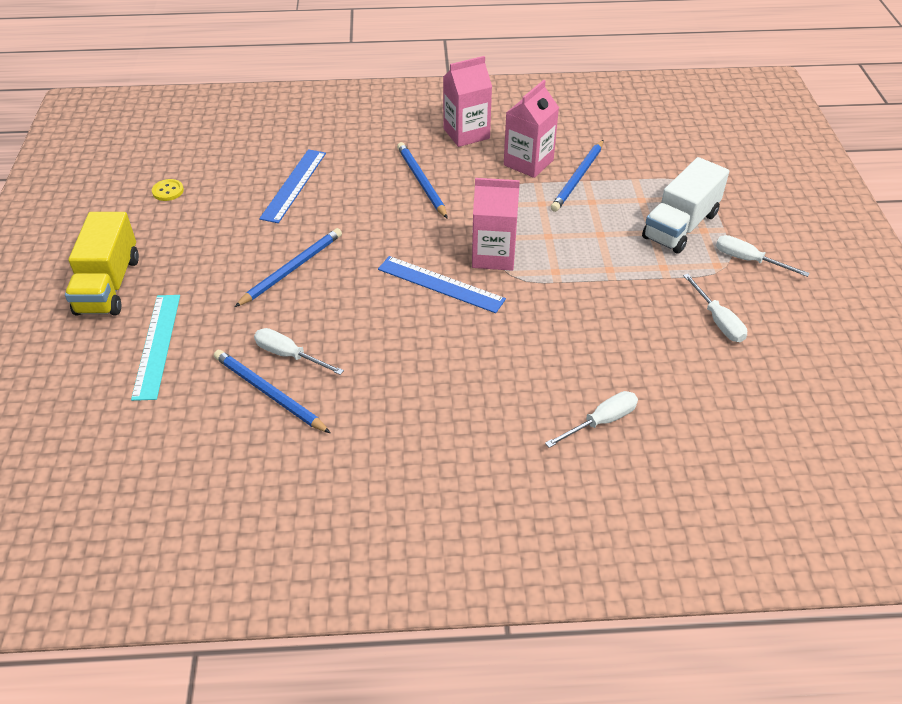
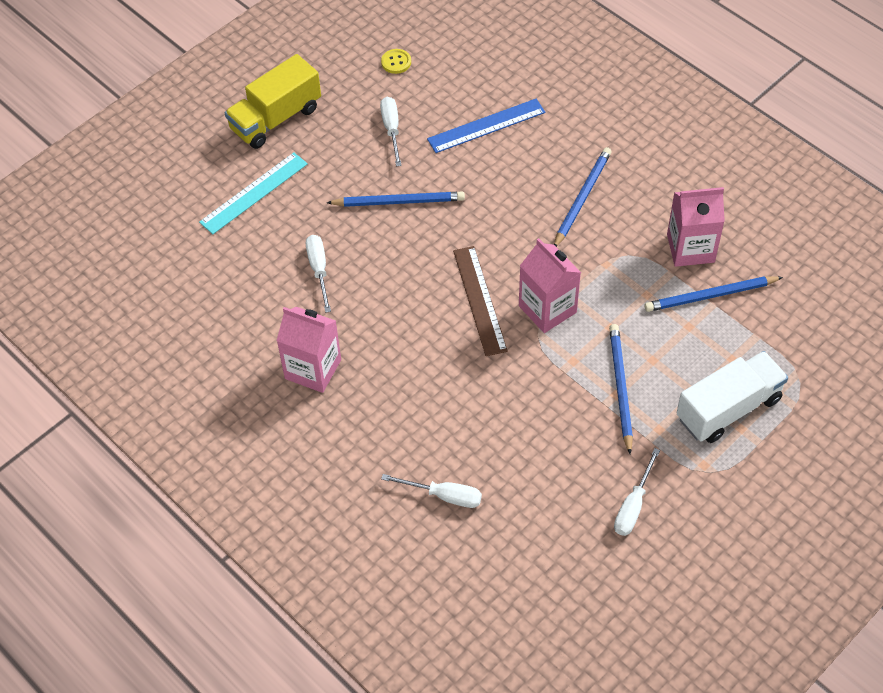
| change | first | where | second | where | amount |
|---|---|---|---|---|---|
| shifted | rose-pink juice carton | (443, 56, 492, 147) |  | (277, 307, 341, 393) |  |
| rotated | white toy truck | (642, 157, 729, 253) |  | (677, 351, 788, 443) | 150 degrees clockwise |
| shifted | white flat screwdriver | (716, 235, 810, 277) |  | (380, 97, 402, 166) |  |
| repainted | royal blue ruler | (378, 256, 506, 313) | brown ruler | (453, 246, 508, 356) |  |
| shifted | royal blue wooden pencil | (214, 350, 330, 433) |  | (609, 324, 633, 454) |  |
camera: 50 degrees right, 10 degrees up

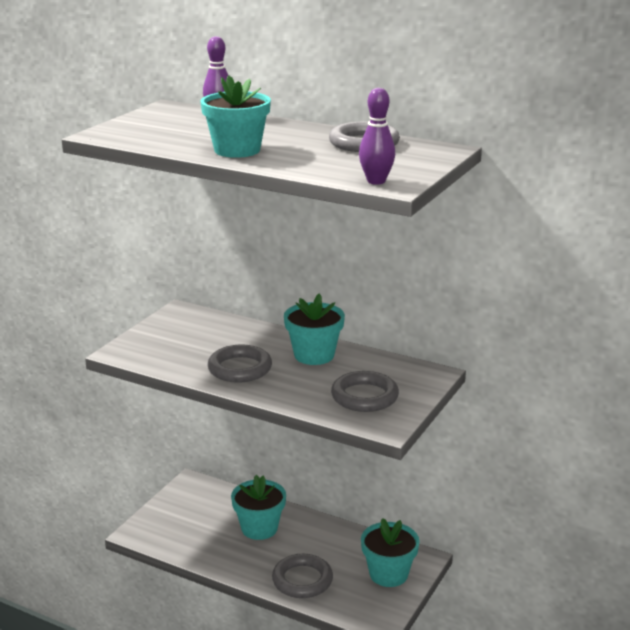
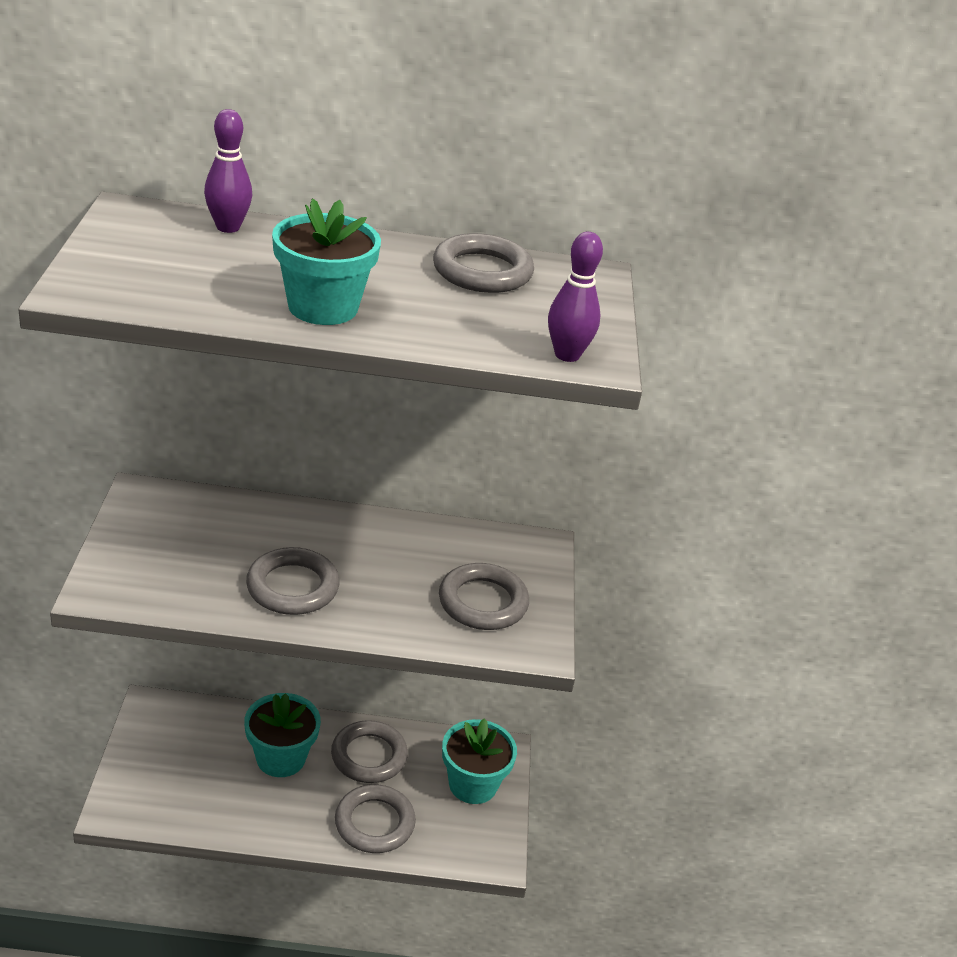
| change | first | where | second | where | amount |
|---|---|---|---|---|---|
| gone | aqua plant pot | (284, 293, 345, 365) |  |  |  |
| new |  |  | grey hoop | (331, 720, 408, 783) |  |
camera: 30 degrees left, 10 degrees up

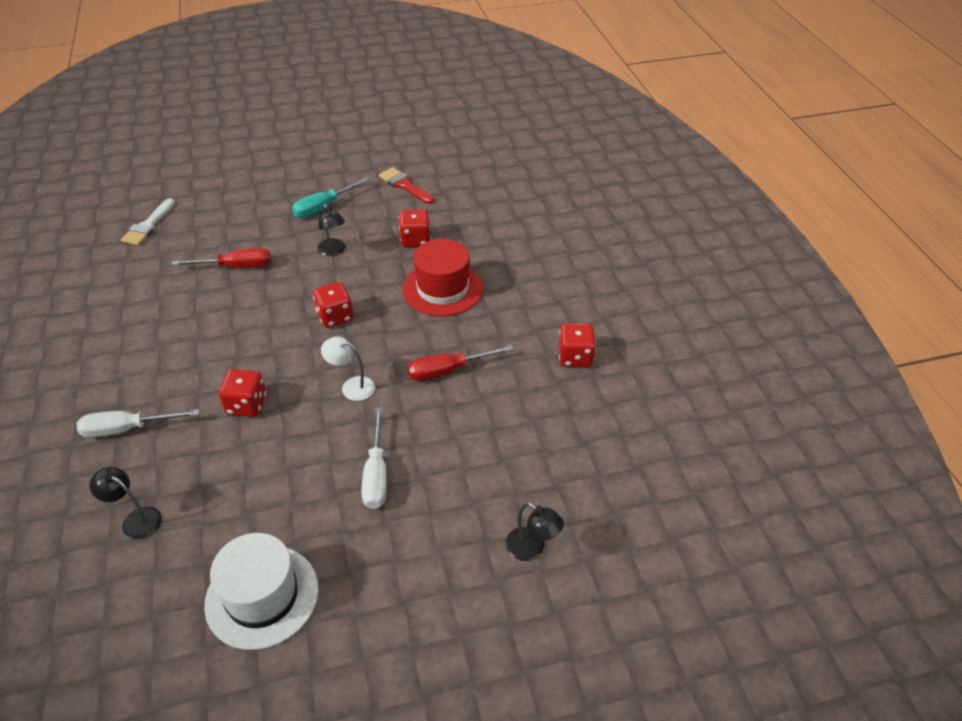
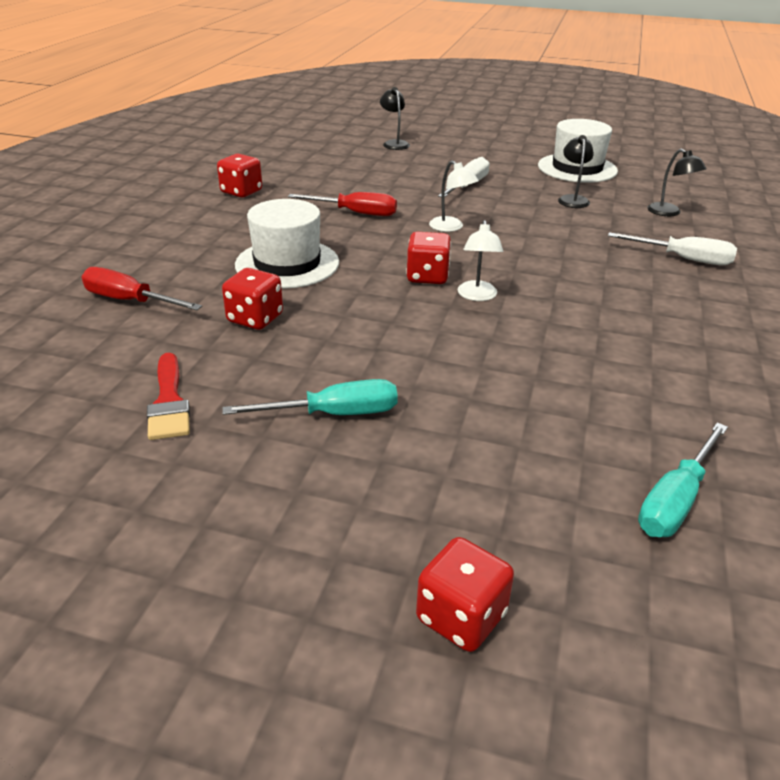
| change | first | where | second | where | amount |
|---|---|---|---|---|---|
| swapped | white paint brush | (121, 198, 175, 246) | aqua flat screwdriver | (638, 423, 728, 537) |  |
| shifted | jet-black lamp | (317, 204, 345, 256) |  | (558, 135, 594, 208) |  |
| repainted | scarlet hat | (402, 239, 483, 316) | white hat | (235, 199, 339, 288) |  |
| shifted | scarlet flat screwdriver | (172, 248, 271, 268) |  | (81, 267, 202, 311) |  |
| shifted | scarlet game die | (219, 369, 267, 417) |  | (416, 537, 514, 652) |  |
| new |  |  | white lamp | (458, 220, 503, 301) |  |
camera: 150 degrees left, 10 degrees down

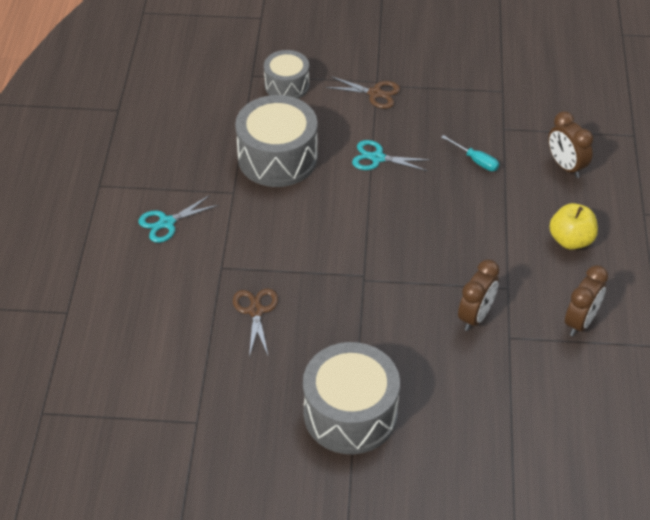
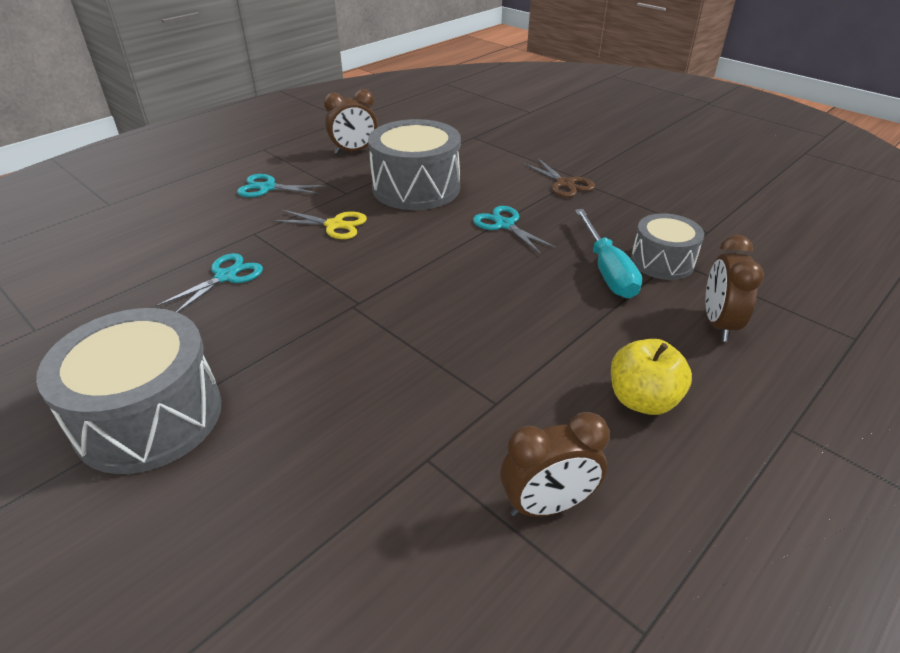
| change | first | where | second | where | amount |
|---|---|---|---|---|---|
| shifted | grey drum | (264, 50, 310, 99) |  | (631, 213, 704, 280) |  |
| scaled | aqua flat screwdriver | (441, 135, 499, 171) |  | (575, 209, 642, 298) | x1.67 |
| shifted | brown bedside clock | (458, 259, 499, 331) |  | (324, 89, 378, 154) |  |
| repainted | brown shears | (233, 288, 278, 357) | aqua shears | (156, 253, 263, 312) |  |
| new |  |  | golden shears | (272, 210, 367, 239) |  |
camera: 40 degrees right, 10 degrees down

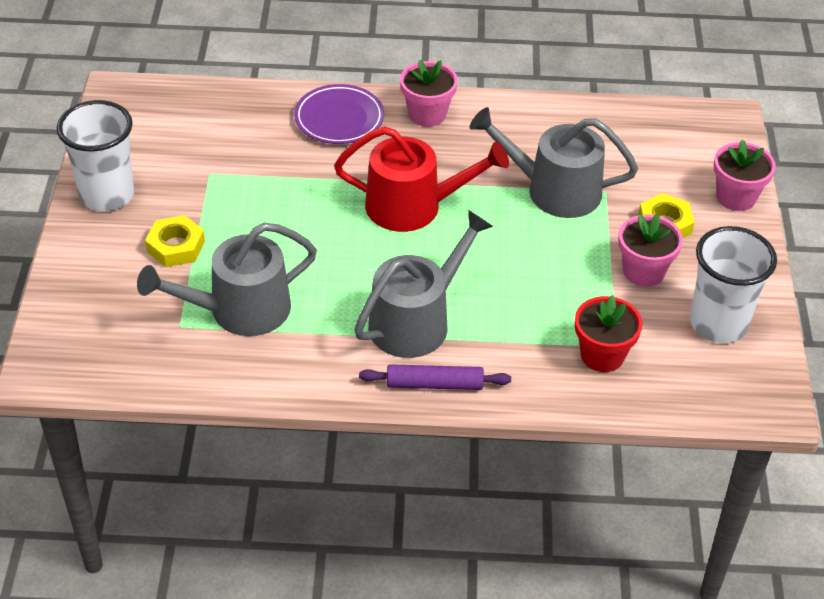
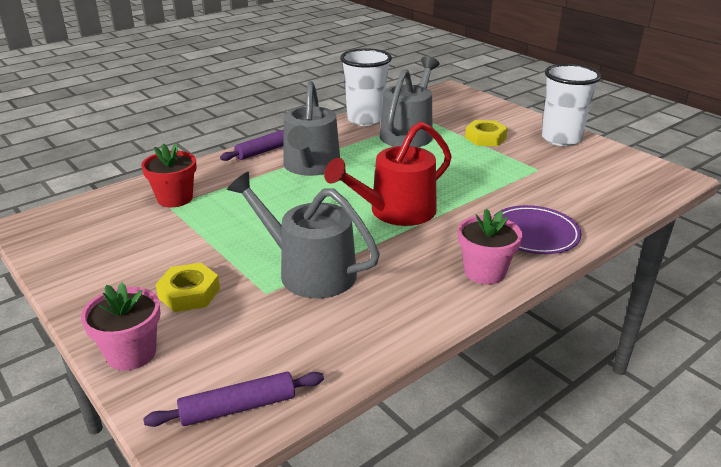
| change | first | where | second | where | amount |
|---|---|---|---|---|---|
| rotated | grey watering pot | (469, 107, 638, 218) |  | (227, 172, 380, 298) | 120 degrees counterclockwise |
| gone | rose-pink plant pot | (618, 214, 683, 287) |  |  |  |
| shifted | white tumbler | (690, 226, 777, 343) |  | (340, 48, 392, 126) |  |
| new |  |  | purple pastry roller | (143, 372, 324, 427) |  |
camera: 140 degrees right, 15 degrees down

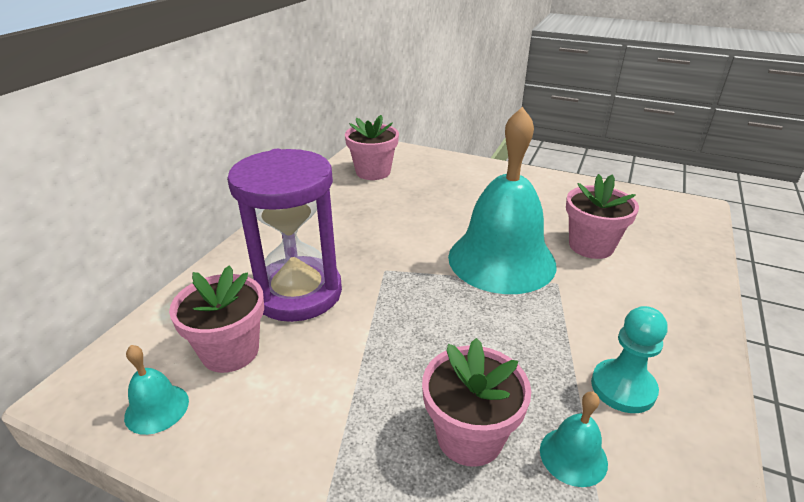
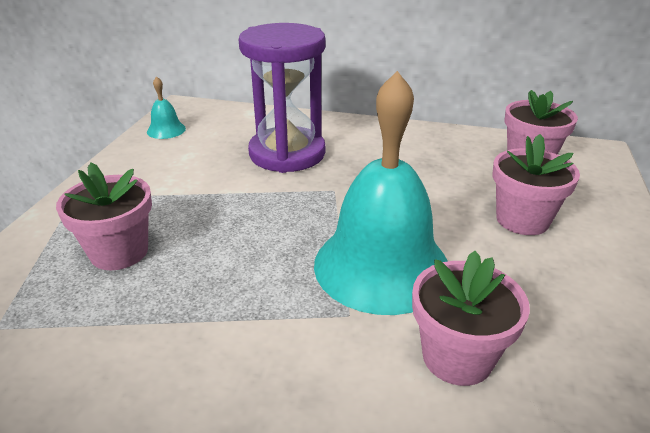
| change | first | where | second | where | amount |
|---|---|---|---|---|---|
| shifted | rose-pink plant pot | (169, 265, 264, 373) |  | (493, 134, 580, 235) |  |
| gone | aqua chess pawn | (591, 306, 668, 413) |  |  |  |
| gone | aqua hand bell | (540, 392, 608, 487) |  |  |  |
camera: 80 degrees right, 0 degrees up

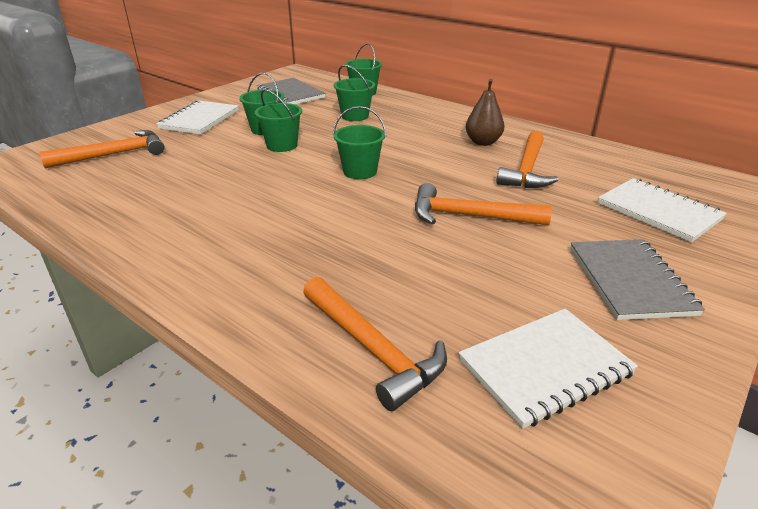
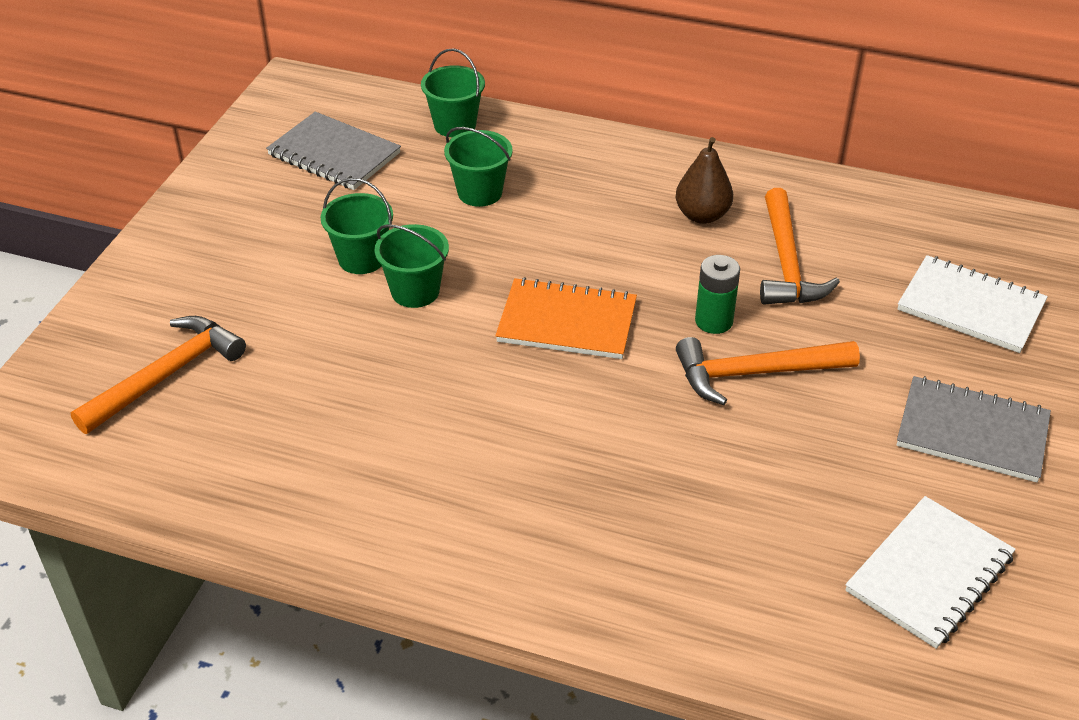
| change | first | where | second | where | amount |
|---|---|---|---|---|---|
| gone | white notebook | (156, 100, 239, 135) |  |  |  |
| swapped | leaf-green pail | (333, 106, 386, 179) | orange notebook | (495, 277, 637, 359) |  |
| rotated | grey notebook | (570, 239, 705, 320) |  | (897, 376, 1051, 483) | 45 degrees counterclockwise |
| gone | orange claw hammer | (303, 277, 447, 411) |  |  |  |
| new |  |  | leaf-green power cell | (695, 255, 740, 334) |  |
camera: 20 degrees left, 10 degrees up

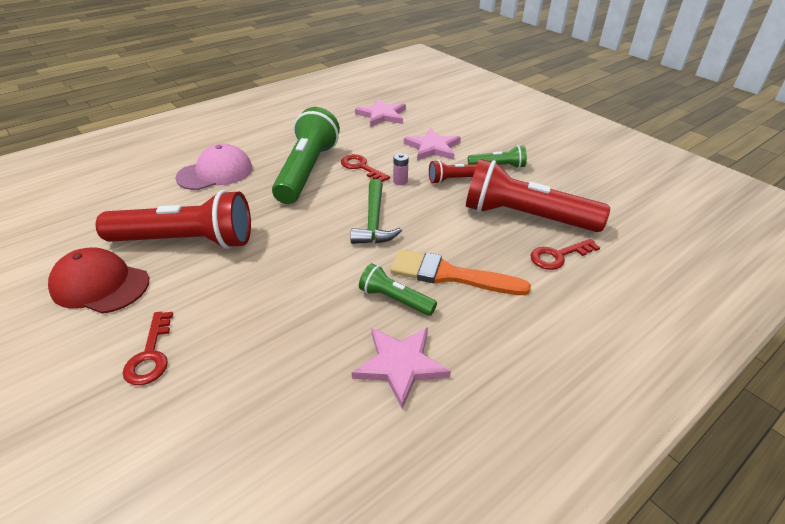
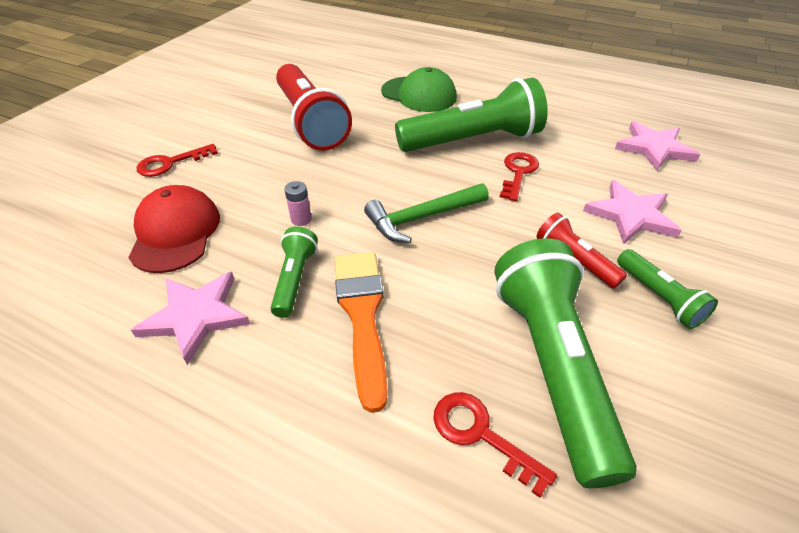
| change | first | where | second | where | amount |
|---|---|---|---|---|---|
| repainted | rose-pink baseball cap | (175, 144, 252, 190) | leaf-green baseball cap | (381, 67, 457, 112) |  |
| shifted | rose-pink power cell | (393, 153, 409, 185) |  | (284, 181, 312, 226) |  |
| repainted | scarlet flashlight | (466, 159, 610, 232) | leaf-green flashlight | (494, 238, 637, 488) |  |
| shifted | scarlet baseball cap | (48, 247, 149, 314) |  | (128, 185, 220, 273) |  |
camera: 65 degrees right, 5 degrees up

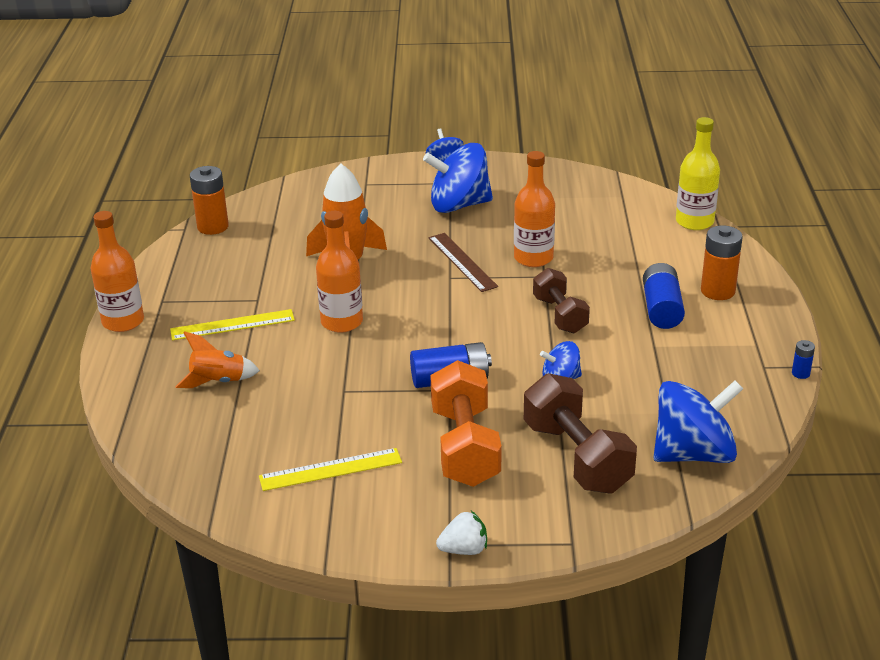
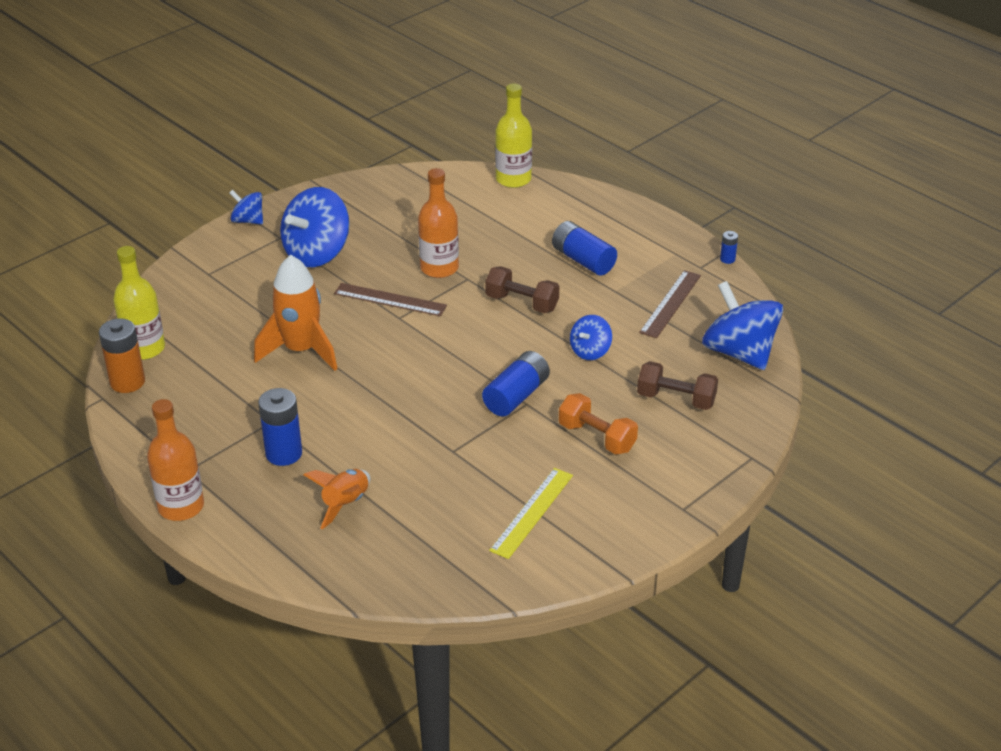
| change | first | where | second | where | amount |
|---|---|---|---|---|---|
| gone | orange bottle | (316, 211, 363, 333) |  |  |  |
| gone | orange power cell | (701, 226, 743, 300) |  |  |  |
| swapped | golden ruler | (170, 309, 295, 340) | royal blue power cell | (258, 388, 302, 466) |  |
| scaled | orange free weight | (430, 360, 501, 487) |  | (559, 393, 638, 455) | x0.64 |
| scaled | brown free weight | (524, 373, 637, 493) |  | (637, 361, 718, 410) | x0.64 |
| rotated | royal blue toy top | (654, 380, 743, 463) |  | (702, 281, 783, 370) | 60 degrees counterclockwise |
| gone | white toy strawberry | (436, 511, 487, 555) |  |  |  |
| new |  |  | golden bottle | (113, 246, 165, 360) |  |
| new |  |  | brown ruler | (639, 270, 701, 338) |  |
camera: 45 degrees left, 5 degrees up

